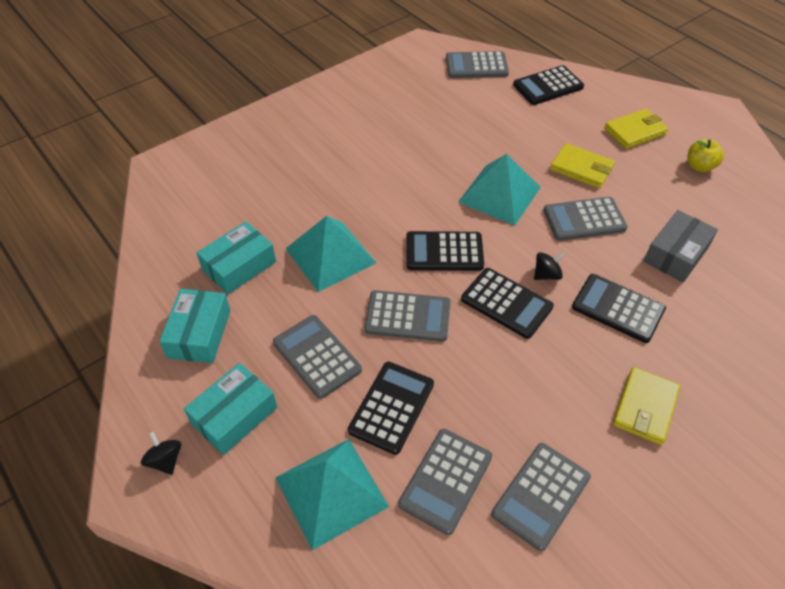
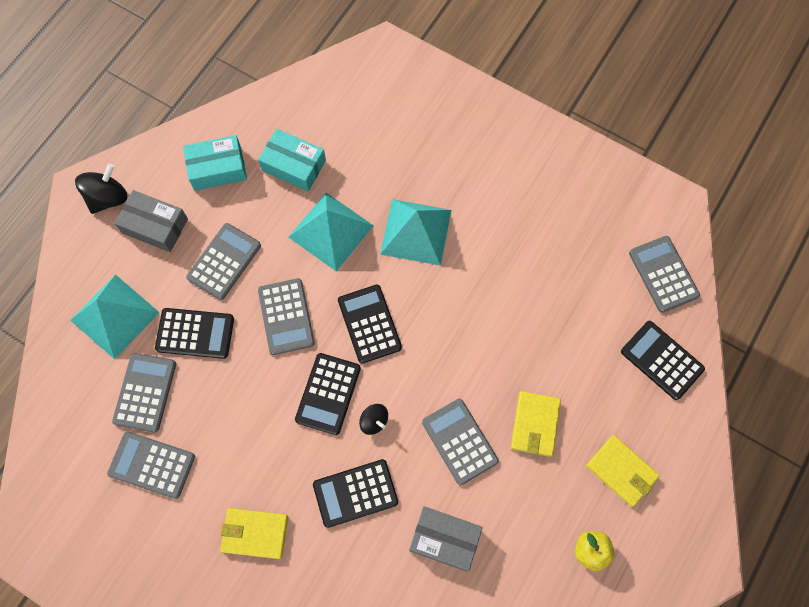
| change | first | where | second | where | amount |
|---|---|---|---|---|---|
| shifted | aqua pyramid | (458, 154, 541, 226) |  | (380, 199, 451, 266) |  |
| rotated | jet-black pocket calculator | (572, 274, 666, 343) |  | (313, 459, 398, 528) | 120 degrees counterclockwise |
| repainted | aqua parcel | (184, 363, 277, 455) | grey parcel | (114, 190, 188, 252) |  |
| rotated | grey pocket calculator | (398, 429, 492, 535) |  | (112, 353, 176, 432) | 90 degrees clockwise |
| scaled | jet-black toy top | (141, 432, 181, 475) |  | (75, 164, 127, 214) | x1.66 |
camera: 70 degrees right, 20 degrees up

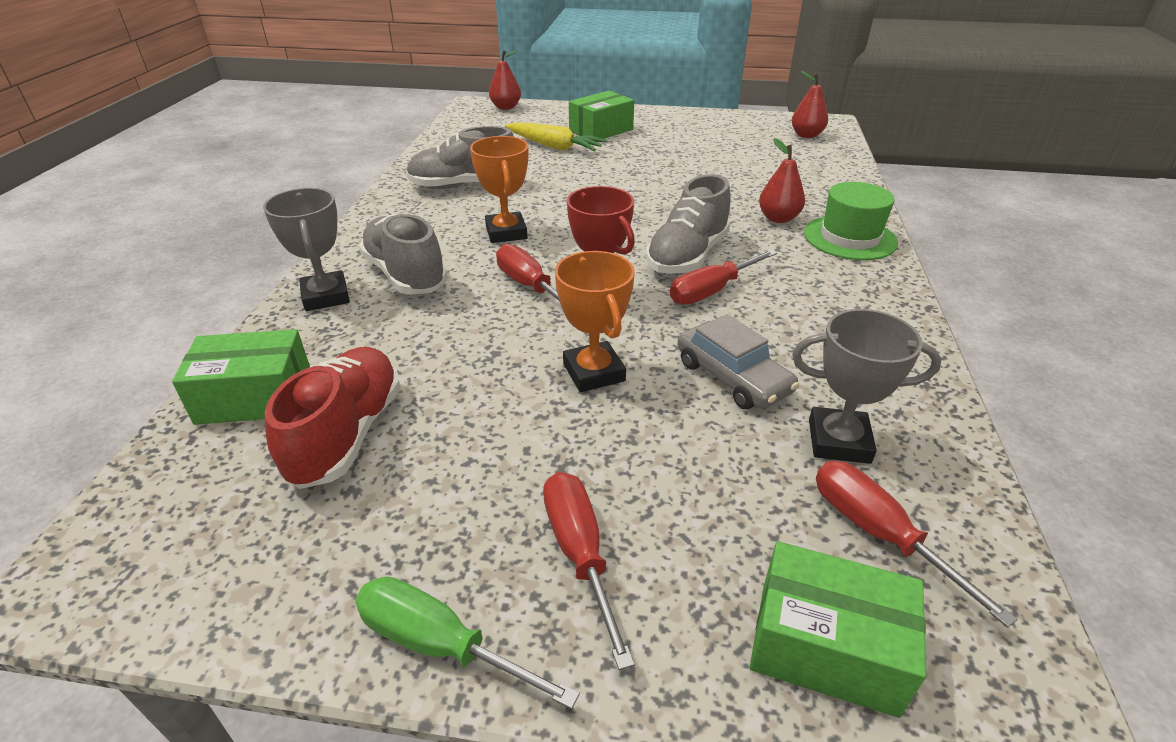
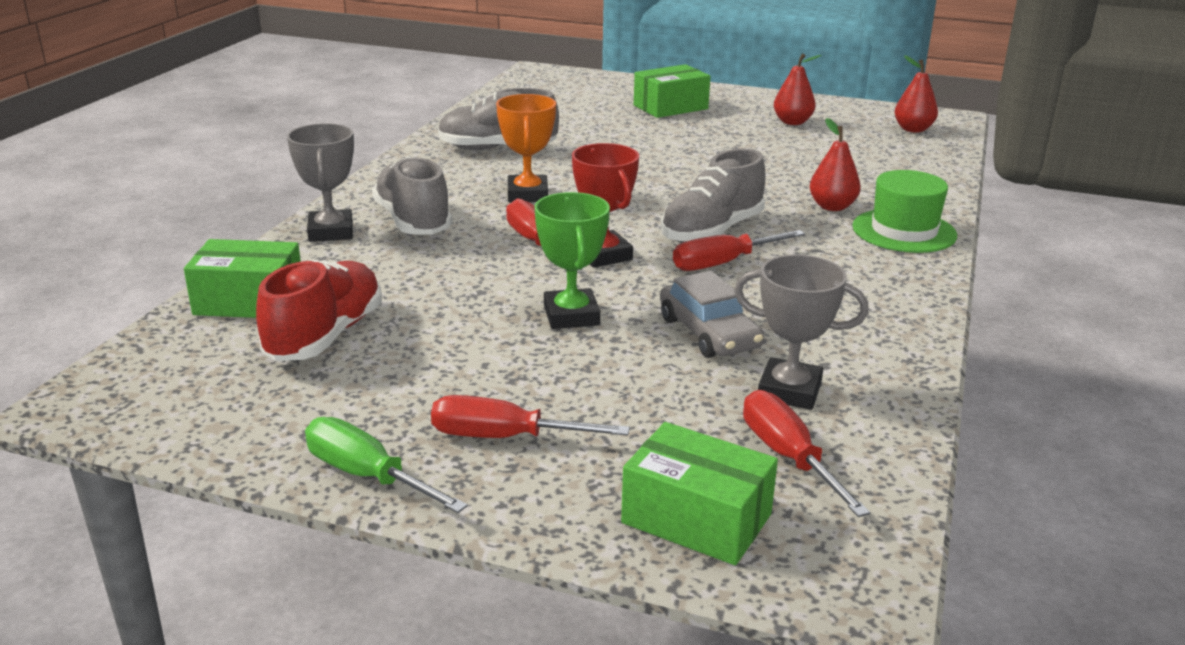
| change | first | where | second | where | amount |
|---|---|---|---|---|---|
| shifted | scarlet pear fruit | (489, 50, 521, 110) |  | (774, 53, 822, 125) |  |
| gone | golden root vegetable | (505, 122, 608, 151) |  |  |  |
| repainted | orange trophy | (555, 251, 635, 392) | leaf-green trophy | (534, 192, 610, 329) |  |
| rotated | scarlet flat screwdriver | (543, 472, 635, 670) |  | (431, 395, 630, 438) | 75 degrees counterclockwise |
camera: 10 degrees right, 10 degrees down

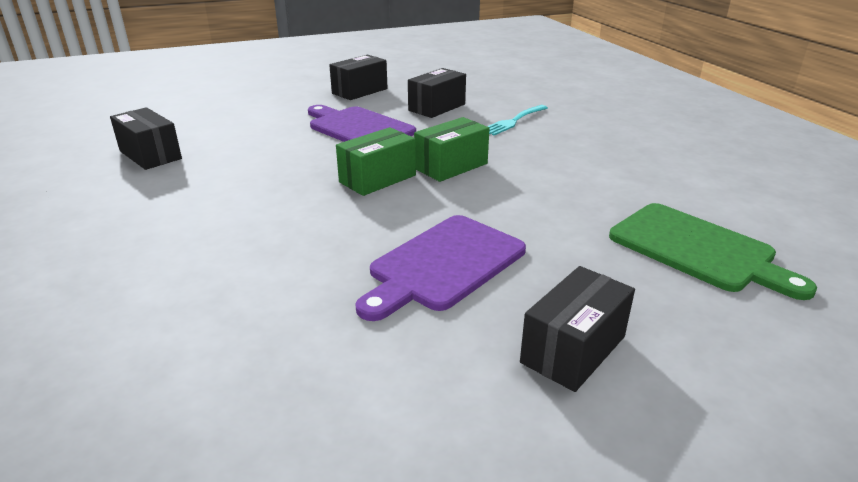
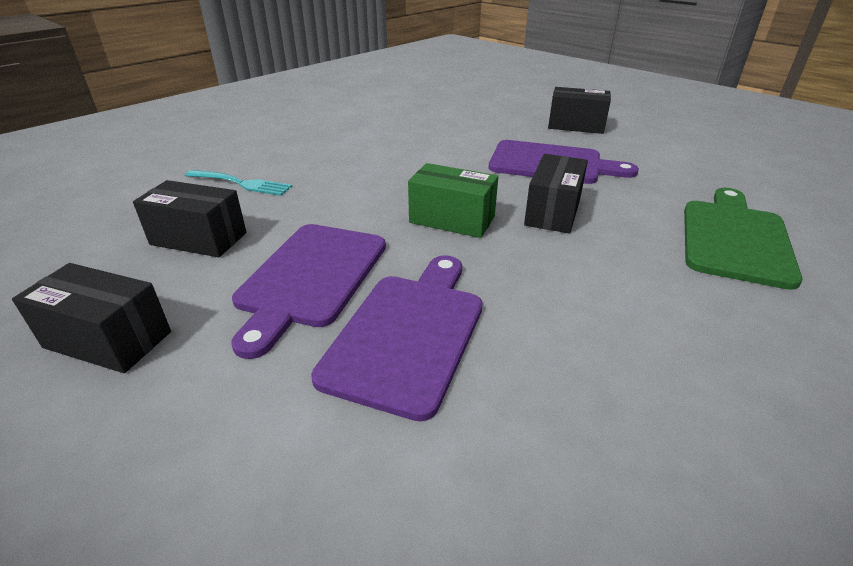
| change | first | where | second | where | amount |
|---|---|---|---|---|---|
| shifted | jet-black parcel | (110, 107, 182, 170) |  | (524, 154, 588, 234) |  |
| gone | leaf-green parcel | (414, 117, 490, 182) |  |  |  |
| shifted | leaf-green chopping board | (609, 203, 817, 300) |  | (684, 188, 803, 290) |  |
| new |  |  | purple chopping board | (311, 255, 483, 421) |  |
camera: 115 degrees left, 5 degrees up

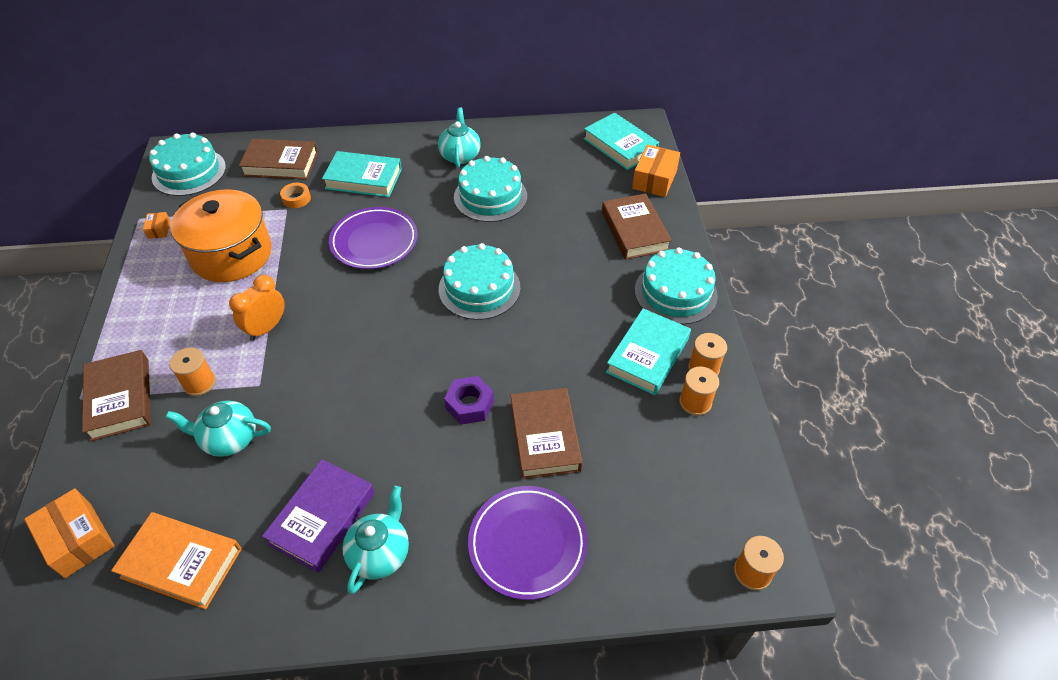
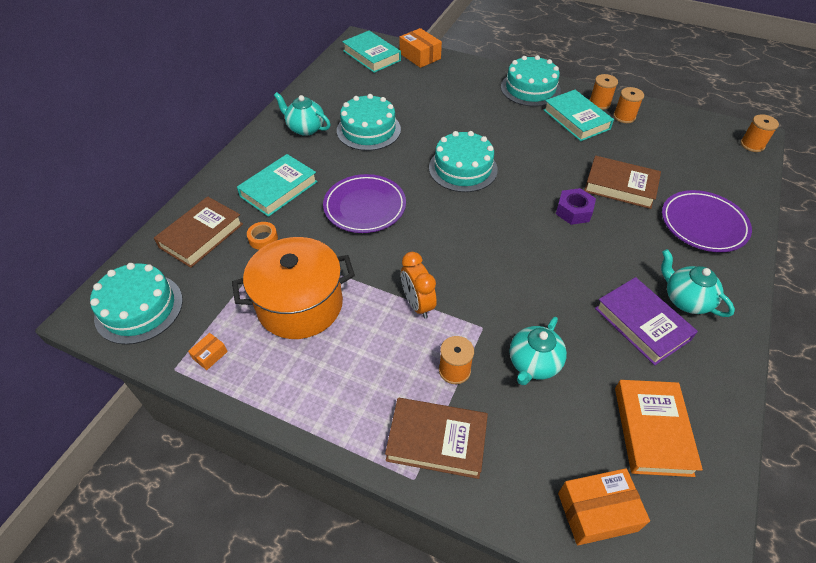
| change | first | where | second | where | amount |
|---|---|---|---|---|---|
| rotated | aqua book | (583, 113, 659, 170) |  | (342, 31, 401, 73) | 60 degrees clockwise |
| gone | brown book | (602, 193, 672, 260) |  |  |  |
| rotated | orange parcel | (143, 212, 171, 239) |  | (188, 333, 228, 370) | 75 degrees counterclockwise |
| rotated | orange book | (111, 512, 242, 609) |  | (615, 380, 703, 477) | 45 degrees counterclockwise |
camera: 60 degrees left, 0 degrees up

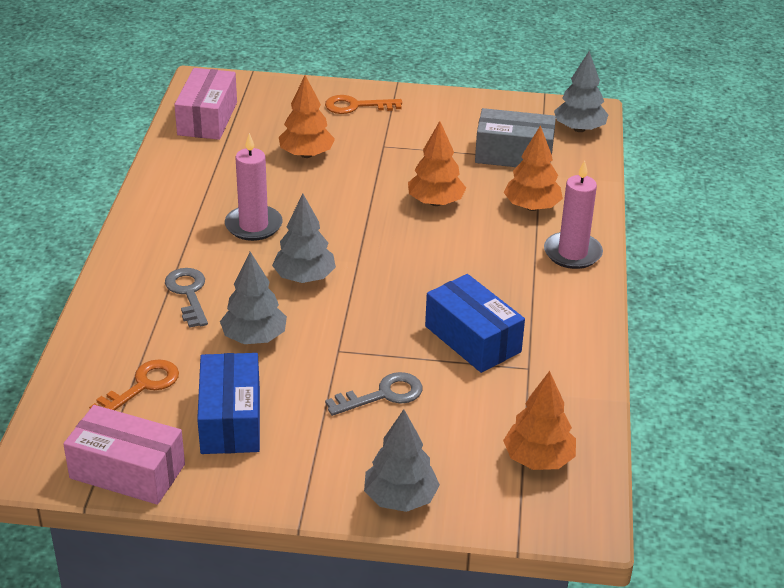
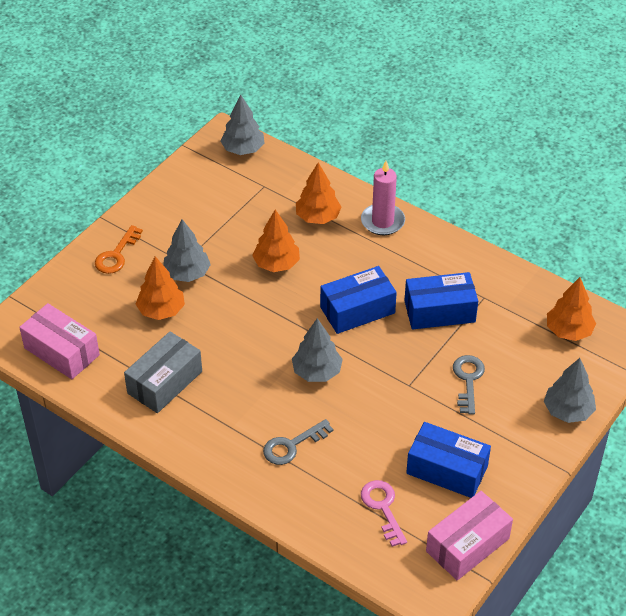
| change | first | where | second | where | amount |
|---|---|---|---|---|---|
| shifted | grey parcel | (475, 108, 556, 167) |  | (124, 331, 202, 413) |  |
| gone | rose-pink wax candle | (225, 133, 283, 241) |  |  |  |
| shifted | grey toy tree | (220, 252, 287, 344) |  | (163, 219, 211, 282) |  |
| rotated | grey key | (165, 268, 208, 328) |  | (263, 419, 333, 465) | 45 degrees counterclockwise |
| repainted | orange key | (89, 359, 179, 410) | rose-pink key | (361, 480, 407, 547) |  |
| new |  |  | royal blue parcel | (320, 266, 397, 334) |  |
camera: 60 degrees left, 10 degrees up

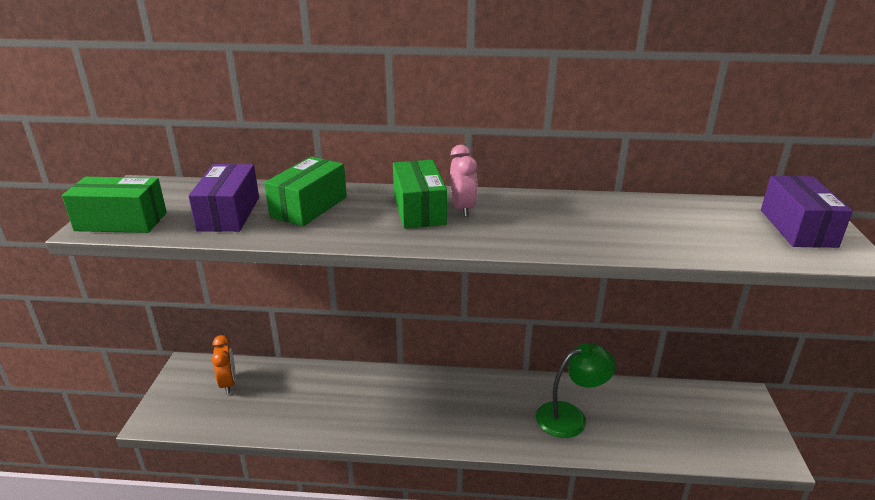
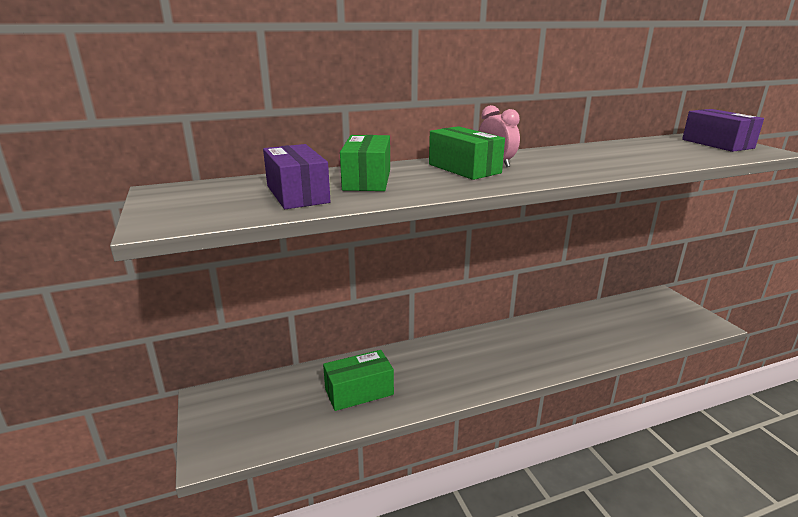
| change | first | where | second | where | amount |
|---|---|---|---|---|---|
| shifted | leaf-green parcel | (62, 177, 167, 233) |  | (323, 350, 394, 411) |  |
| gone | orange bedside clock | (212, 335, 236, 394) |  |  |  |
| gone | leaf-green lamp | (536, 343, 616, 438) |  |  |  |
camera: 25 degrees left, 5 degrees down

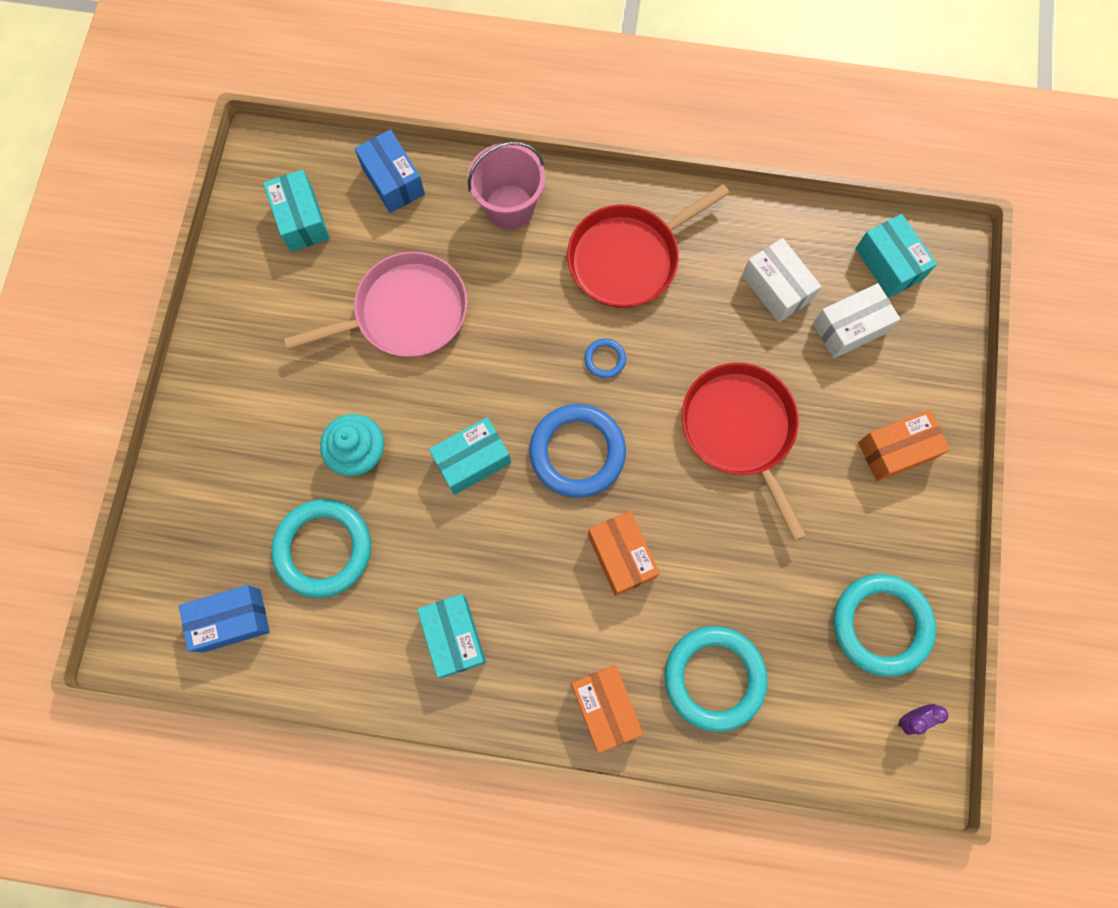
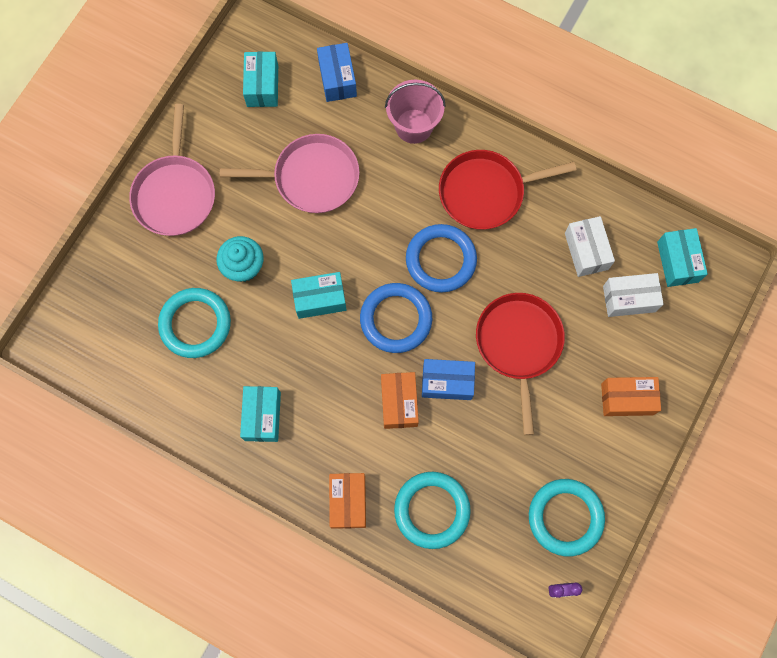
| change | first | where | second | where | amount |
|---|---|---|---|---|---|
| scaled | royal blue hoop | (584, 338, 626, 378) |  | (406, 224, 477, 293) | x2.23 |
| shifted | royal blue parcel | (179, 585, 270, 653) |  | (422, 359, 475, 400) |  |
| new |  |  | rose-pink skillet | (129, 104, 215, 236) |  |
camera: 20 degrees right, 0 degrees up

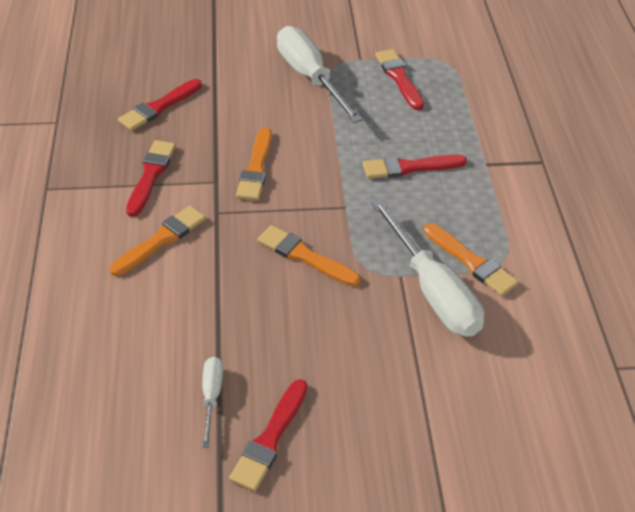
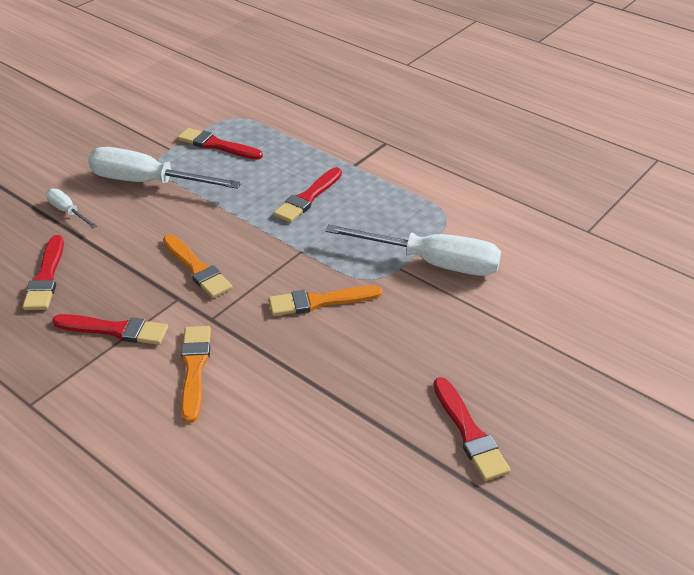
| change | first | where | second | where | amount |
|---|---|---|---|---|---|
| rotated | scarlet paint brush | (126, 140, 176, 217) |  | (52, 314, 168, 345) | 135 degrees clockwise |
| gone | orange paint brush | (424, 223, 518, 296) |  |  |  |
| shifted | white flat screwdriver | (202, 357, 223, 448) |  | (46, 189, 97, 228) |  |
camera: 45 degrees left, 5 degrees down

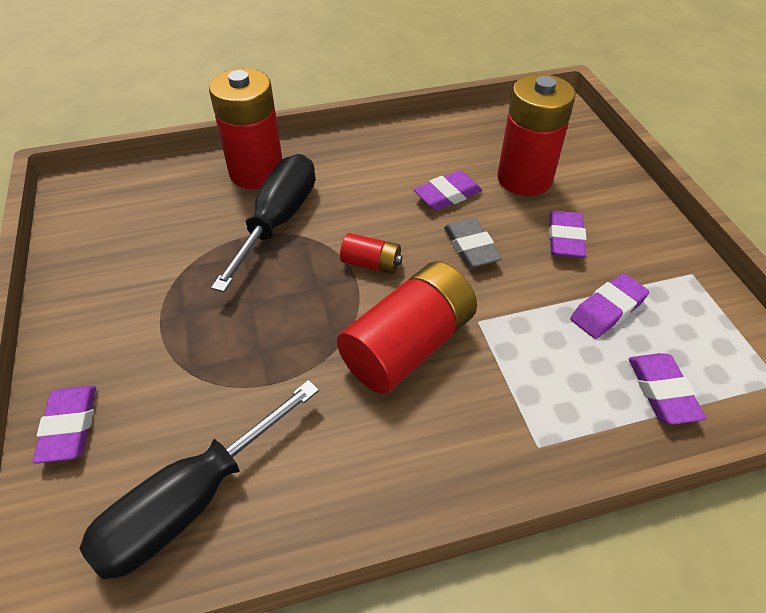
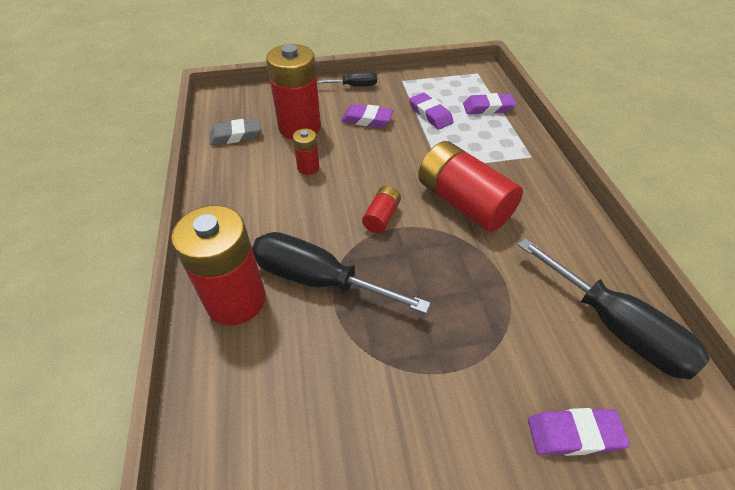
| change | first | where | second | where | amount |
|---|---|---|---|---|---|
| swapped | purple eraser | (414, 170, 482, 211) | scarlet power cell | (293, 129, 320, 175) |  |
| shifted | grey eraser | (444, 218, 502, 268) |  | (210, 118, 261, 145) |  |
| new |  |  | jet-black flat screwdriver | (317, 72, 377, 86) |  |
camera: 85 degrees left, 0 degrees up

